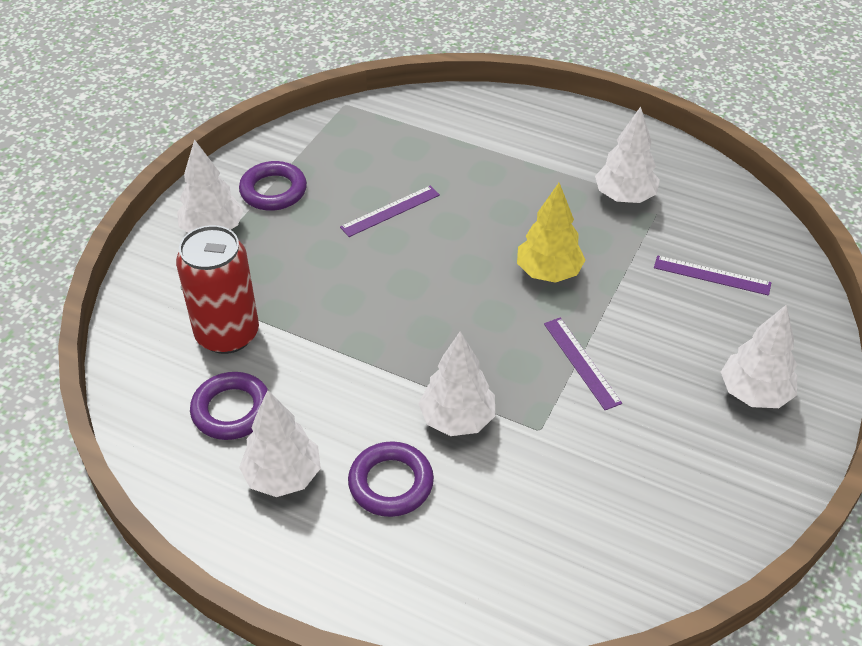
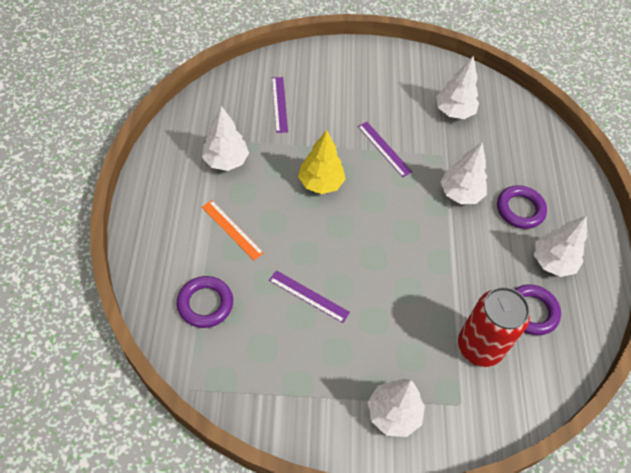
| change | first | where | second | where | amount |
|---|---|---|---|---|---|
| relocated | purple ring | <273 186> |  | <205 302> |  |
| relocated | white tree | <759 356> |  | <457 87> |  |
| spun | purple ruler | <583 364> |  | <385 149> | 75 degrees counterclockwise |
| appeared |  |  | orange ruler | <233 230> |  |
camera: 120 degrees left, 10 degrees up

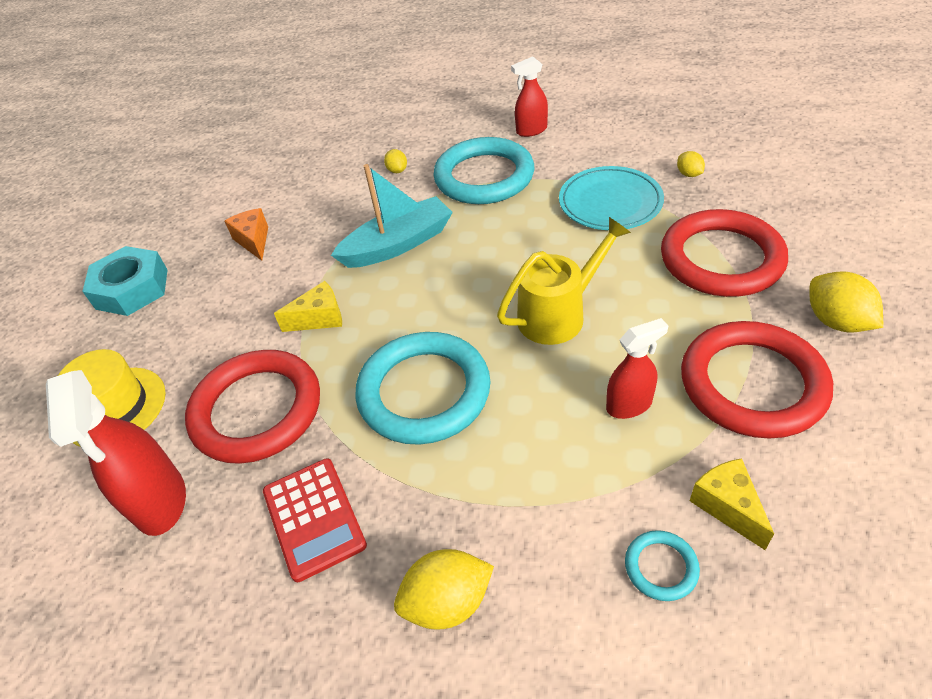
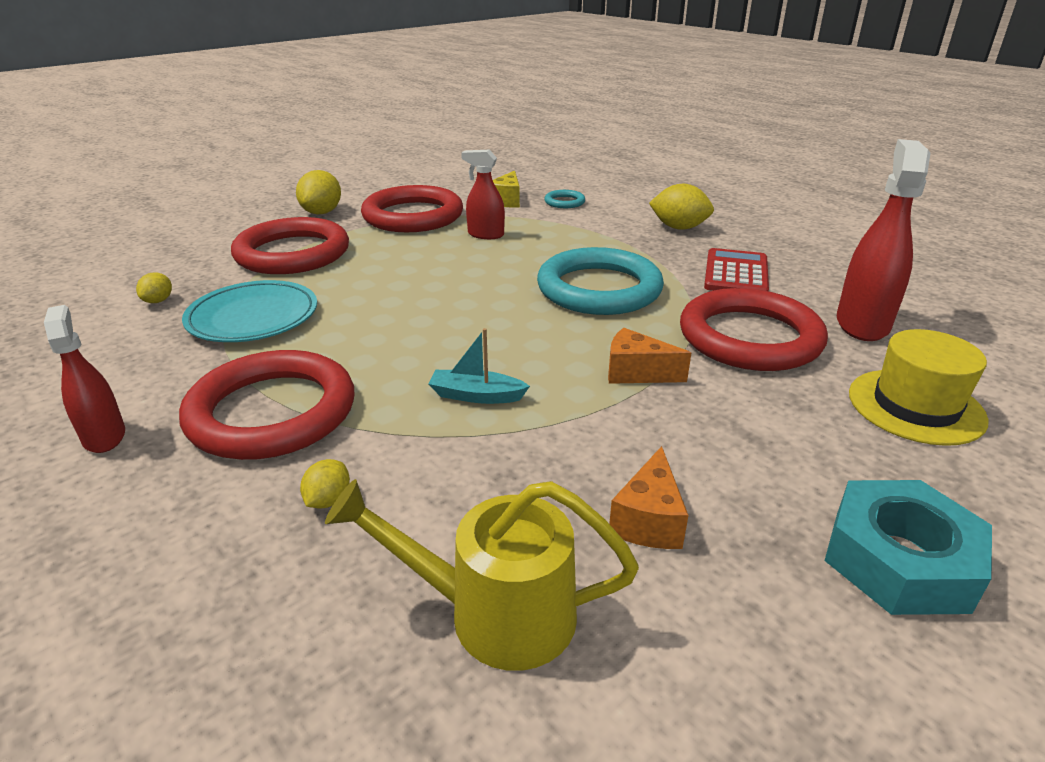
| change | first | where | second | where | amount |
|---|---|---|---|---|---|
| spun | red spray bottle | <529 96> |  | <84 379> | 135 degrees counterclockwise |
| colour | turquoise ring | <483 170> | red ring | <267 405> |  |
| size | turquoise boat | <392 216> |  | <479 366> | x0.54 |
| relocated | yellow watering can | <564 281> |  | <482 575> |  |
| colour | yellow cheese | <308 306> | orange cheese | <649 356> |  |
camera: 145 degrees left, 15 degrees down

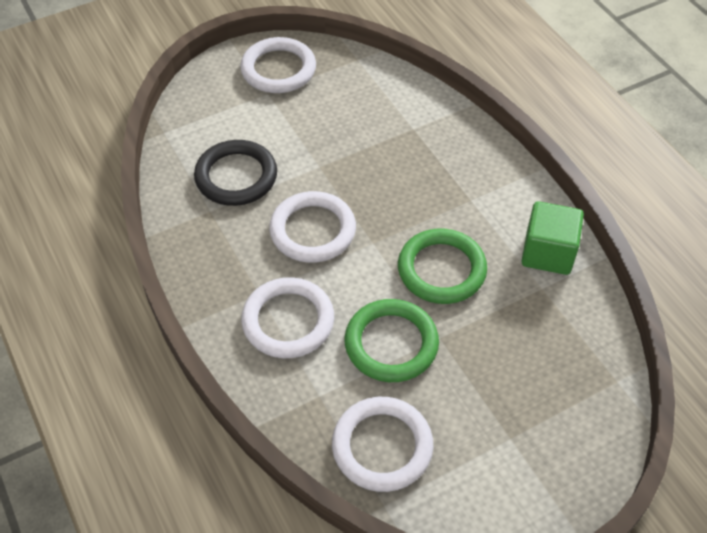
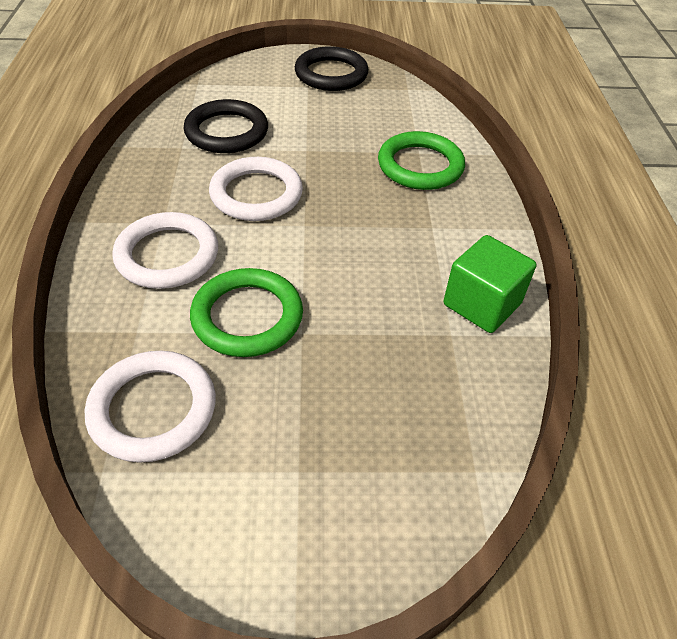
| change | first | where | second | where | amount |
|---|---|---|---|---|---|
| colour | white ring | <278 65> | black ring | <332 68> |  |
| relocated | green ring | <442 266> |  | <421 160> |  |
camera: 25 degrees right, 5 degrees down

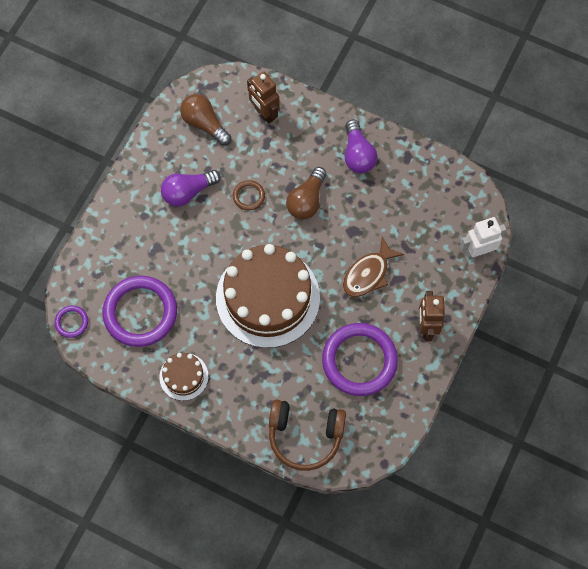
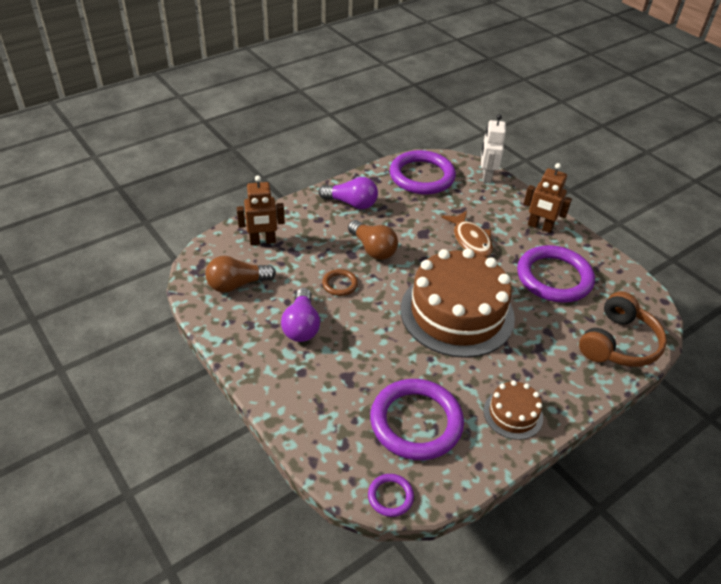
| change | first | where | second | where | amount |
|---|---|---|---|---|---|
| appeared |  |  | purple ring | <423 172> |  |
camera: 65 degrees left, 25 degrees down

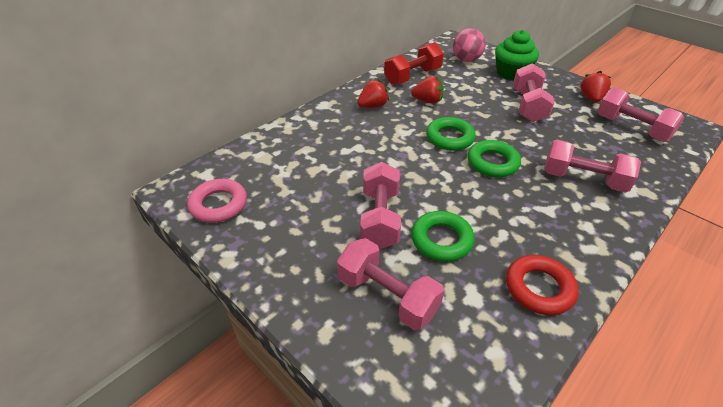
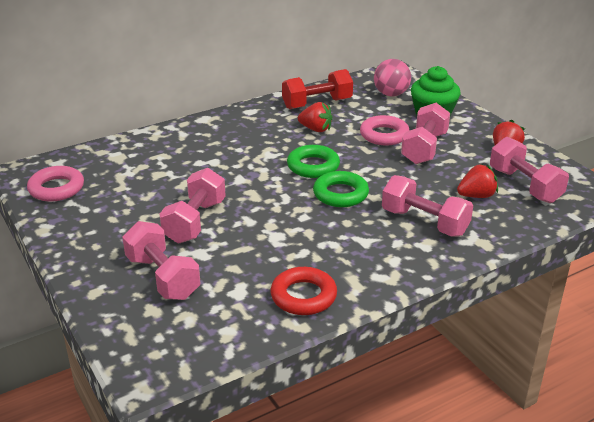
| change | first | where | second | where | amount |
|---|---|---|---|---|---|
| relocated | red strawberry | <373 93> |  | <477 181> |  |
| missing | green ring | <443 236> |  |  |  |
| appeared |  |  | pink ring | <385 130> |  |
camera: 15 degrees right, 10 degrees down

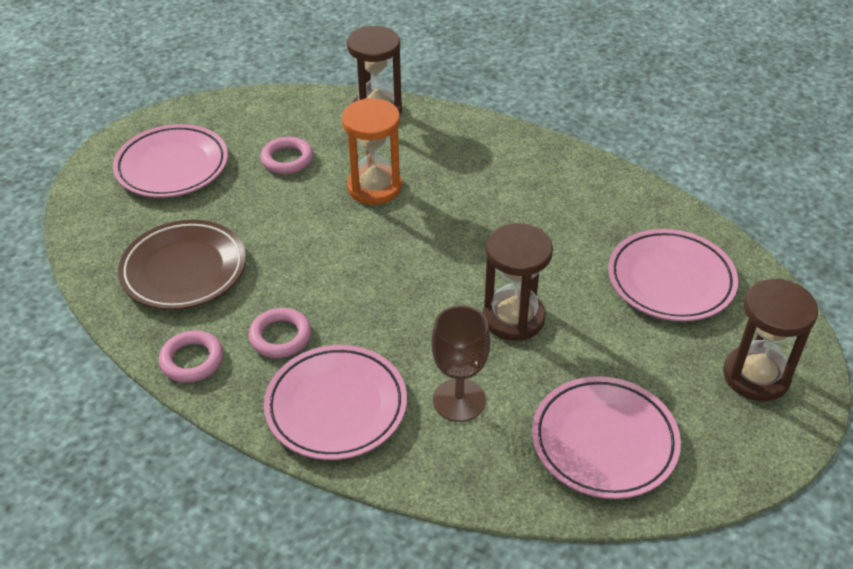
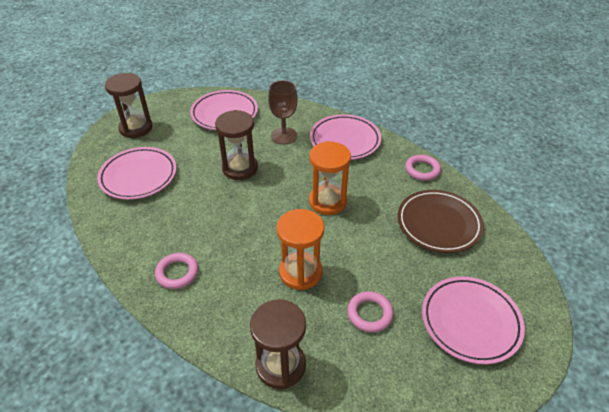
| change | first | where | second | where | amount |
|---|---|---|---|---|---|
| relocated | pink ring | <279 333> |  | <177 271> |  |
| appeared |  |  | orange hourglass | <330 178> |  |
camera: 170 degrees left, 0 degrees up

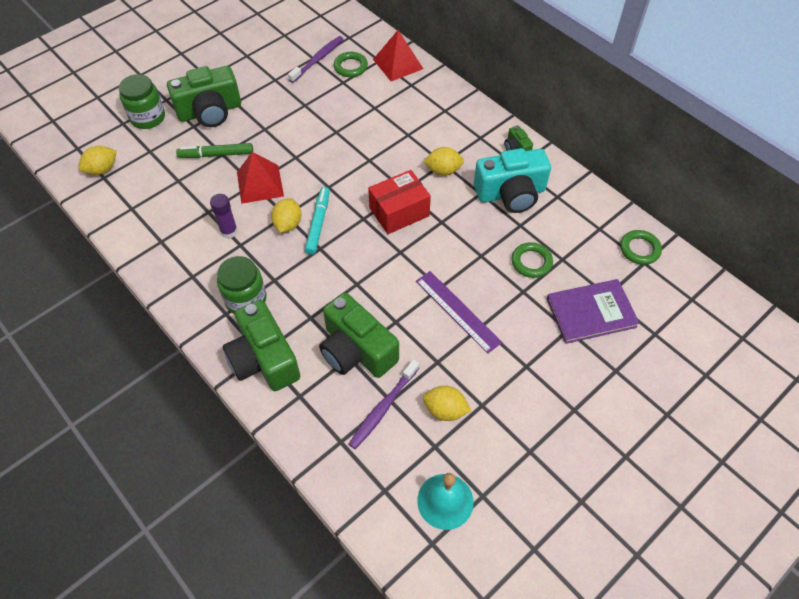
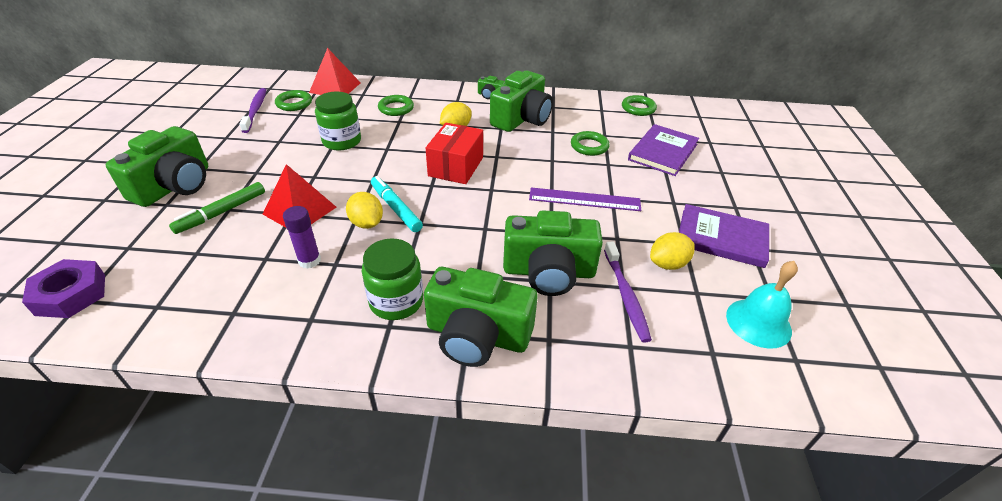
| change | first | where | second | where | amount |
|---|---|---|---|---|---|
| relocated | green jar | <142 101> |  | <338 121> |  |
| exchanged | yellow lemon | <98 160> | purple nut | <63 288> |  |
| colour | turquoise camera | <512 180> | green camera | <521 101> |  |
| appeared |  |  | green ring | <396 105> |  |
| appeared |  |  | purple book | <724 236> |  |
camera: 45 degrees left, 15 degrees down

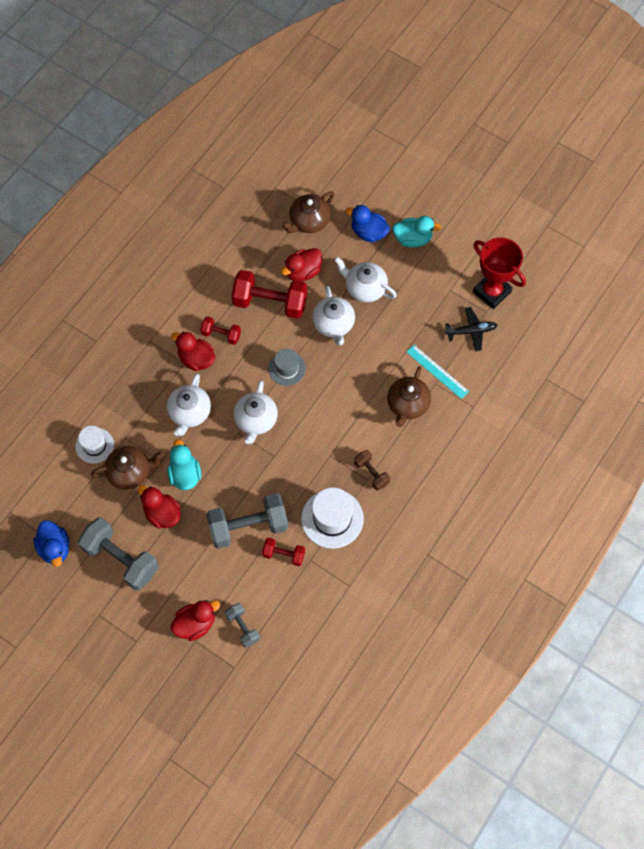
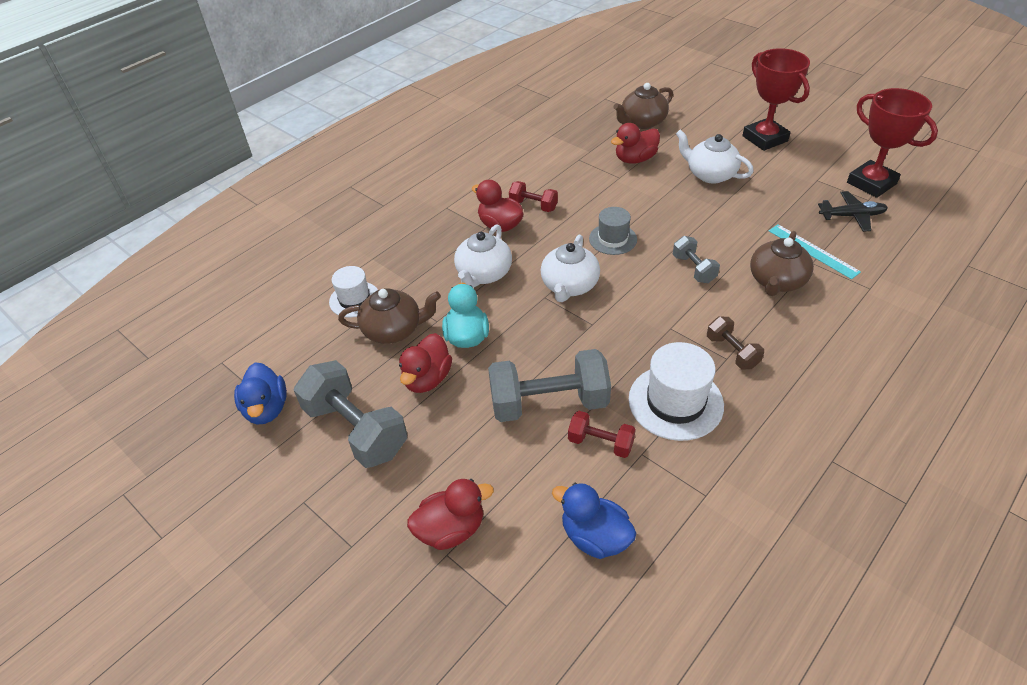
| change | first | where | second | where | amount |
|---|---|---|---|---|---|
| relocated | blue duck | <368 223> |  | <594 521> |  |
| exchanged | turquoise duck | <416 232> | red trophy | <776 99> |  |
| missing | red dumbbell | <269 294> |  |  |  |
| missing | white teapot | <333 315> |  |  |  |
| spun | red duck | <159 507> |  | <425 363> | 120 degrees counterclockwise |
| relocated | grey dumbbell | <242 625> |  | <696 259> |  |
camera: 10 degrees right, 20 degrees down

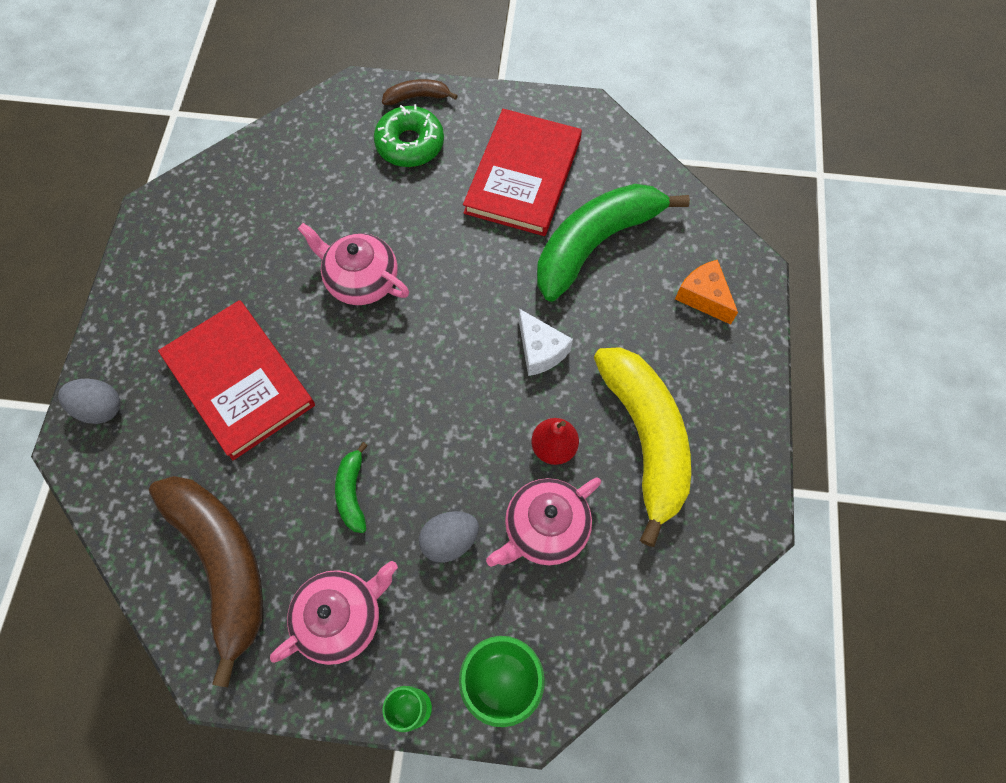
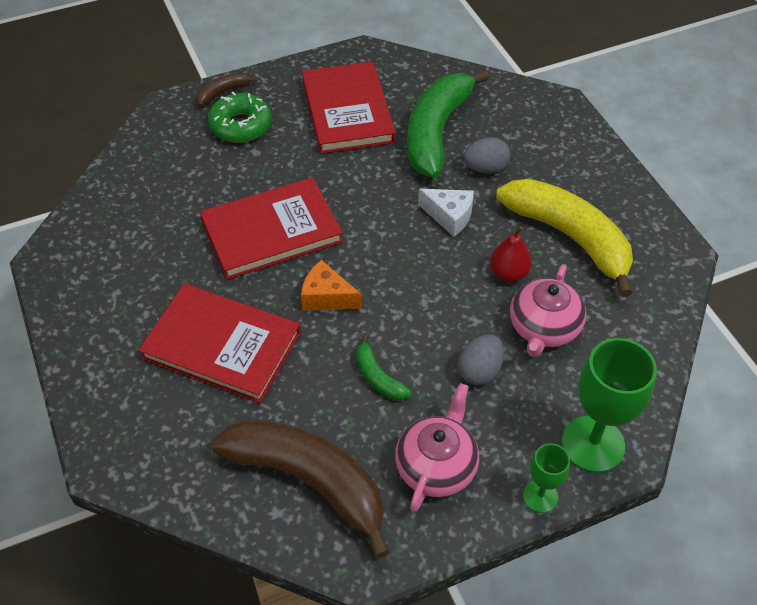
| change | first | where | second | where | amount |
|---|---|---|---|---|---|
| exchanged | pink teapot | <353 264> | red book | <271 228> |  |
| relocated | orange cheese | <706 292> |  | <331 285> |  |
| relocated | grey egg | <89 401> |  | <486 155> |  |
camera: 30 degrees left, 15 degrees down

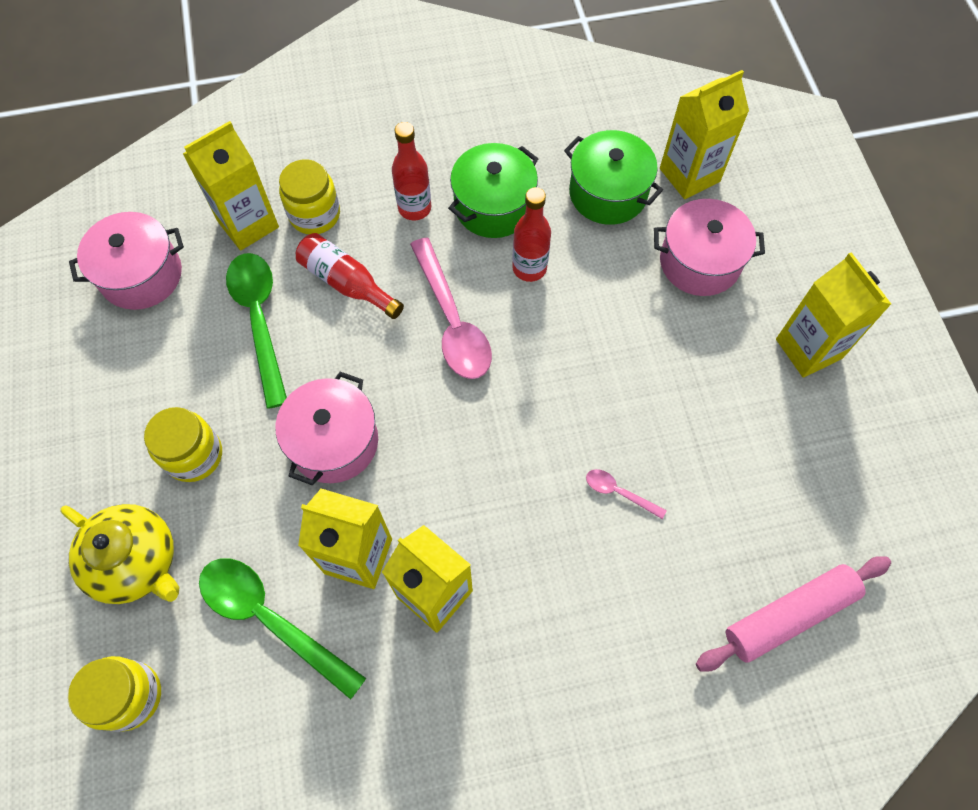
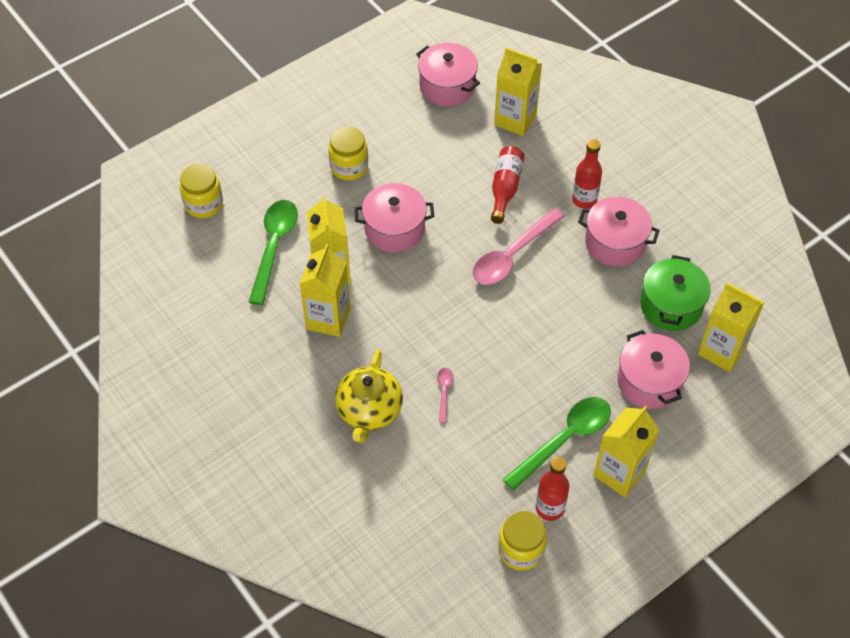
| change | first | where | second | where | amount |
|---|---|---|---|---|---|
| colour | green pot | <493 190> | pink pot | <619 232> |  |
| relocated | yellow jar | <309 196> |  | <522 541> |  |
| relocated | red bottle | <531 234> |  | <552 489> |  |
| relocated | green spoon | <256 331> |  | <556 444> |  |
| relocated | yellow teapot | <119 554> |  | <369 396> |  |
| missing | pink rolling pin | <793 614> |  |  |  |
camera: 65 degrees right, 10 degrees down

